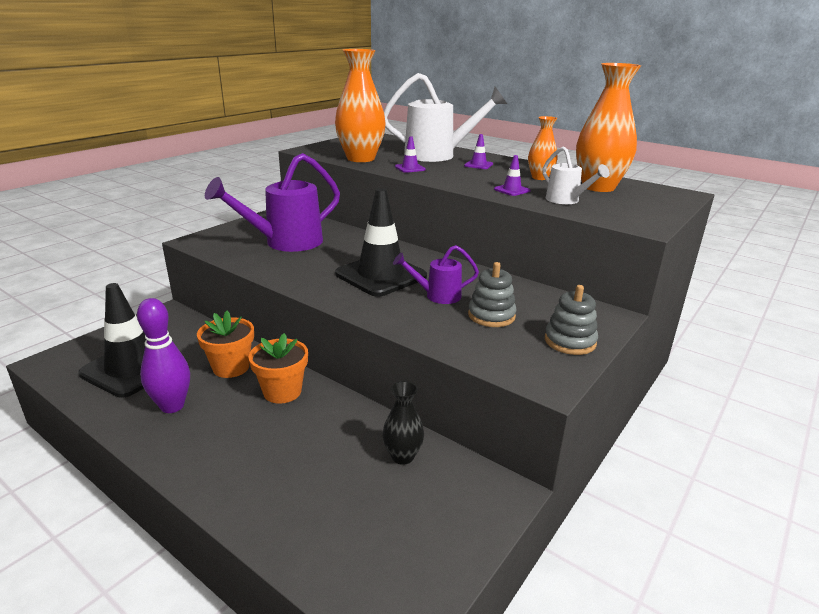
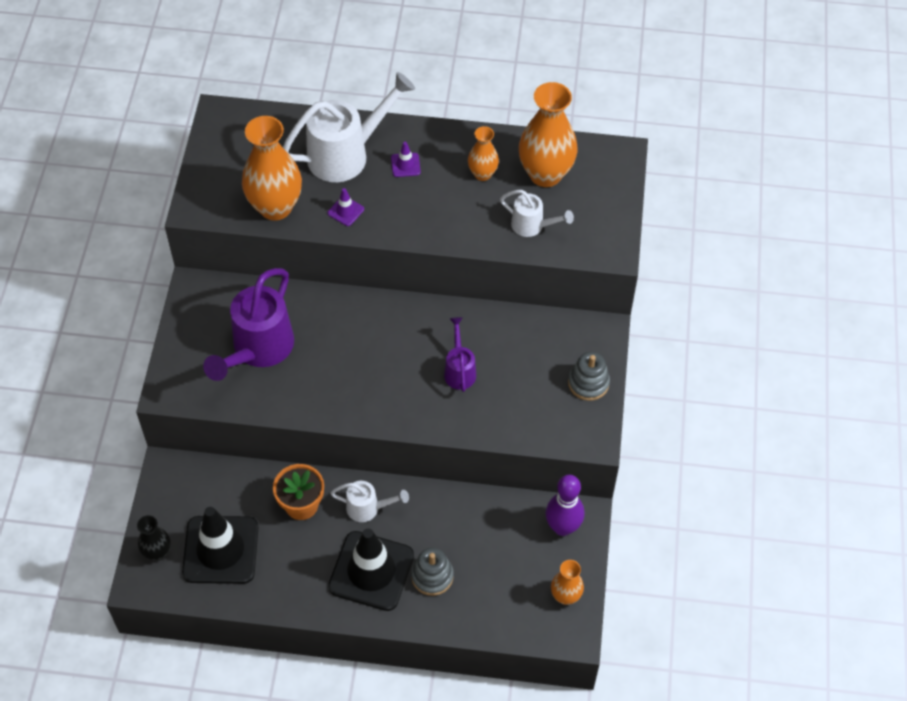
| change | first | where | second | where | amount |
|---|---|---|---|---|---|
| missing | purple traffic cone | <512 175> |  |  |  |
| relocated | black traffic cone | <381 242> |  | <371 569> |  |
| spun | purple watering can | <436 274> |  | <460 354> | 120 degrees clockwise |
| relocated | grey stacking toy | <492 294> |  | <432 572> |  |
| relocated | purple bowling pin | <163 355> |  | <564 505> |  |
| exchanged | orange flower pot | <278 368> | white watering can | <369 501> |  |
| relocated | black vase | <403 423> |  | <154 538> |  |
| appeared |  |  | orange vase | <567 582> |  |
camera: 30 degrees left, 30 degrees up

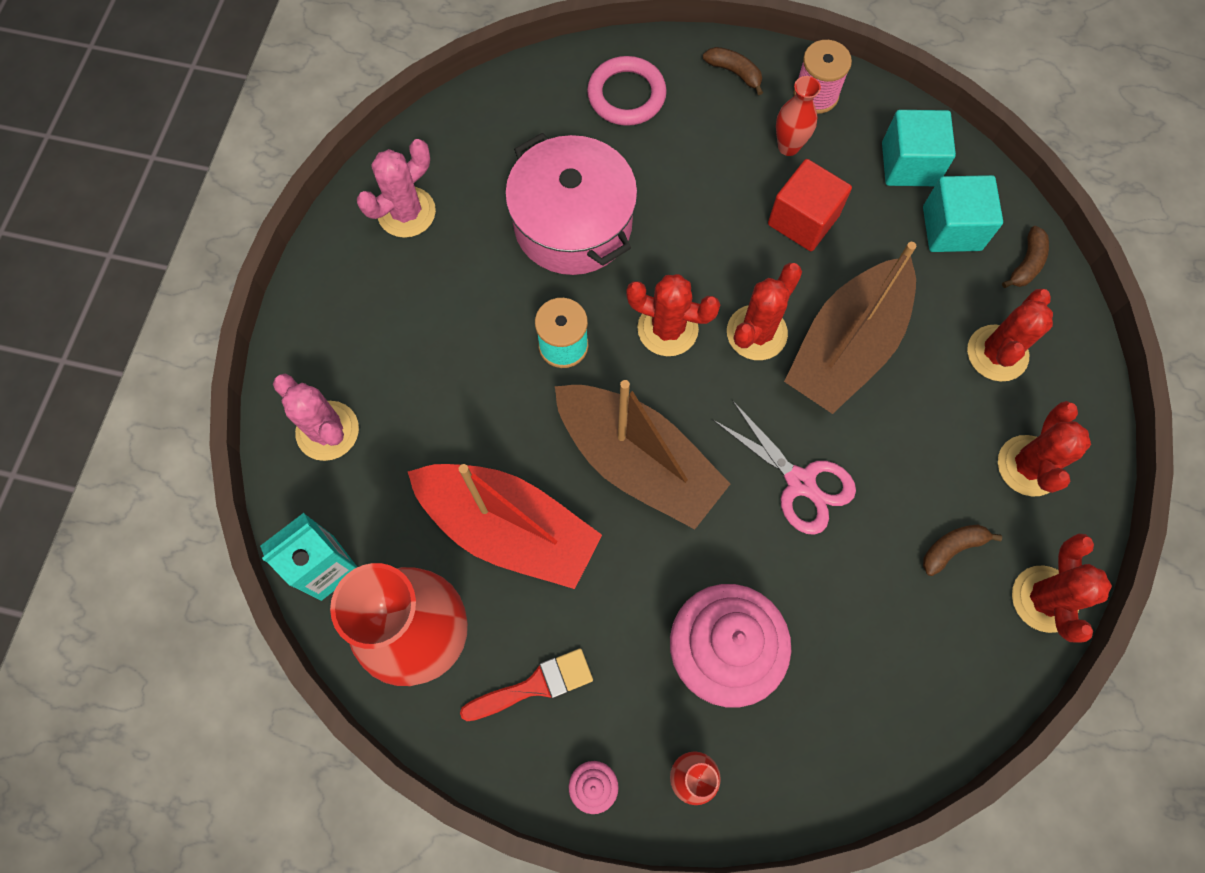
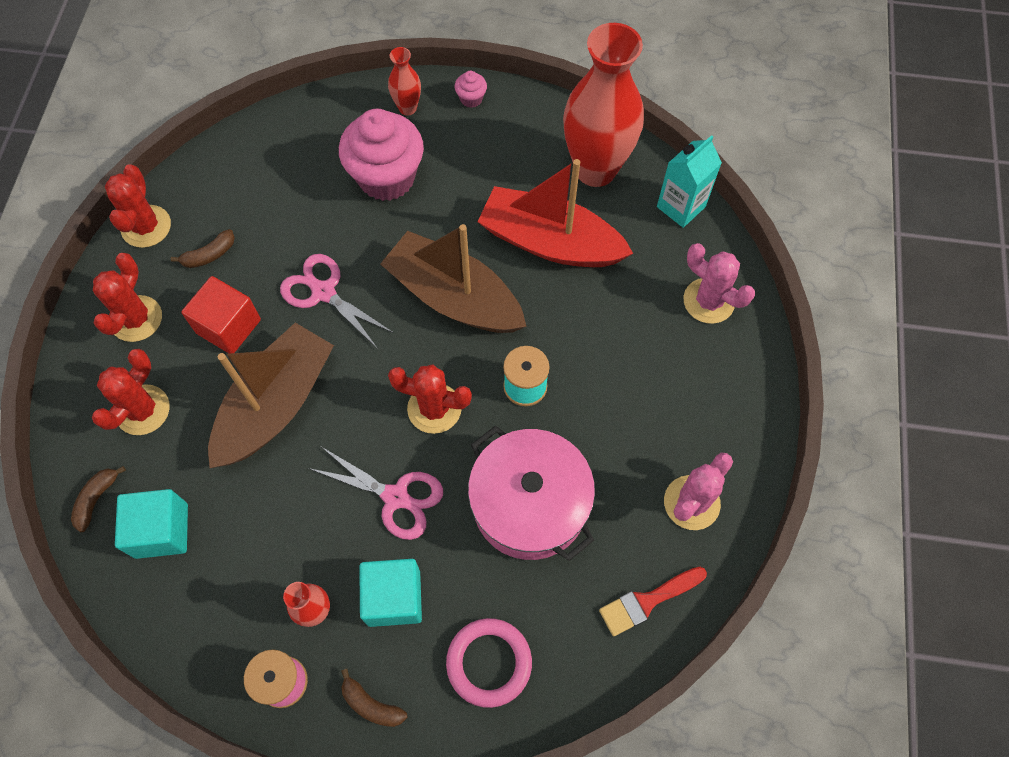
| change | first | where | second | where | amount |
|---|---|---|---|---|---|
| relocated | turquoise cube | <919 148> |  | <390 593> |  |
| relocated | red cube | <810 205> |  | <221 315> |  |
| missing | red cactus | <764 311> |  |  |  |
| relocated | red brush | <526 684> |  | <653 602> |  |
| appeared |  |  | pink scissors | <375 493> |  |
camera: 175 degrees right, 5 degrees down

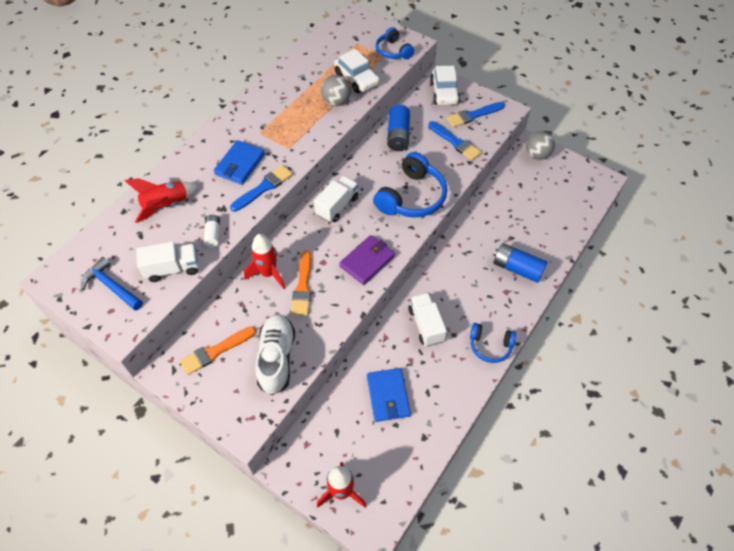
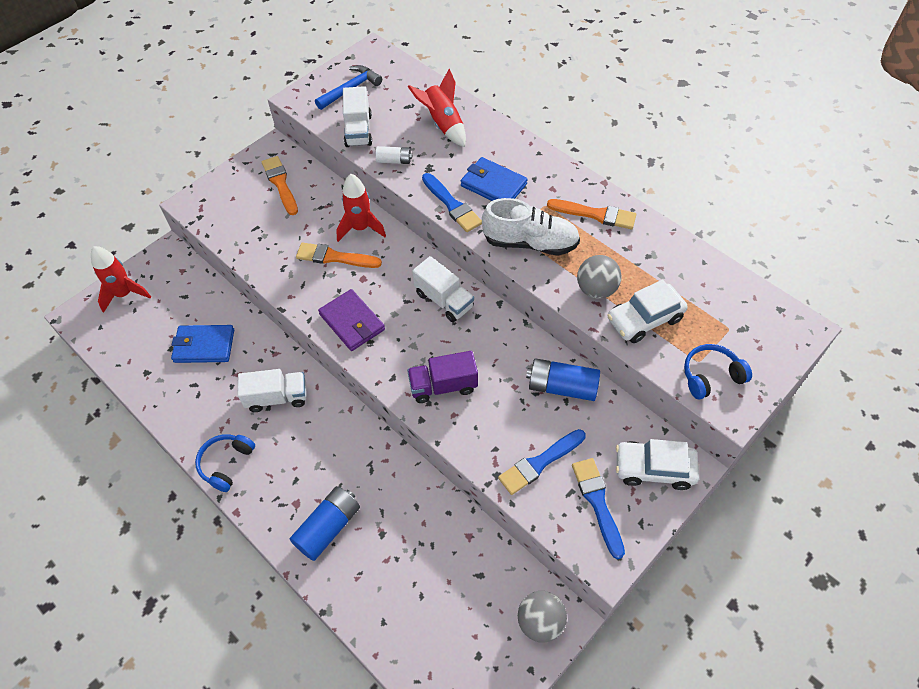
| change | first | where | second | where | amount |
|---|---|---|---|---|---|
| exchanged | blue headphones | <410 185> | purple truck | <442 377> |  |
| relocated | white shoe | <275 354> |  | <531 227> |  |
| appeared |  |  | orange brush | <591 214> |  |
camera: 100 degrees right, 0 degrees up

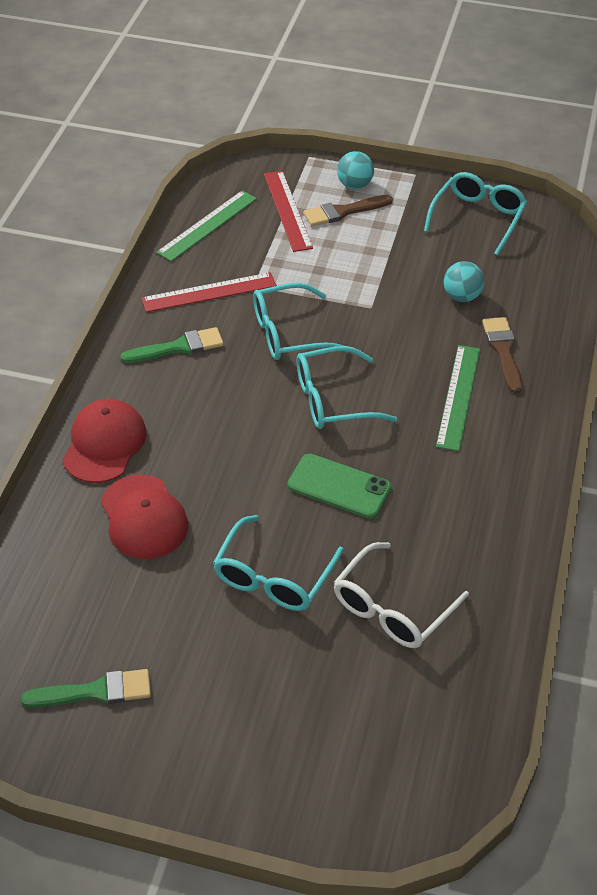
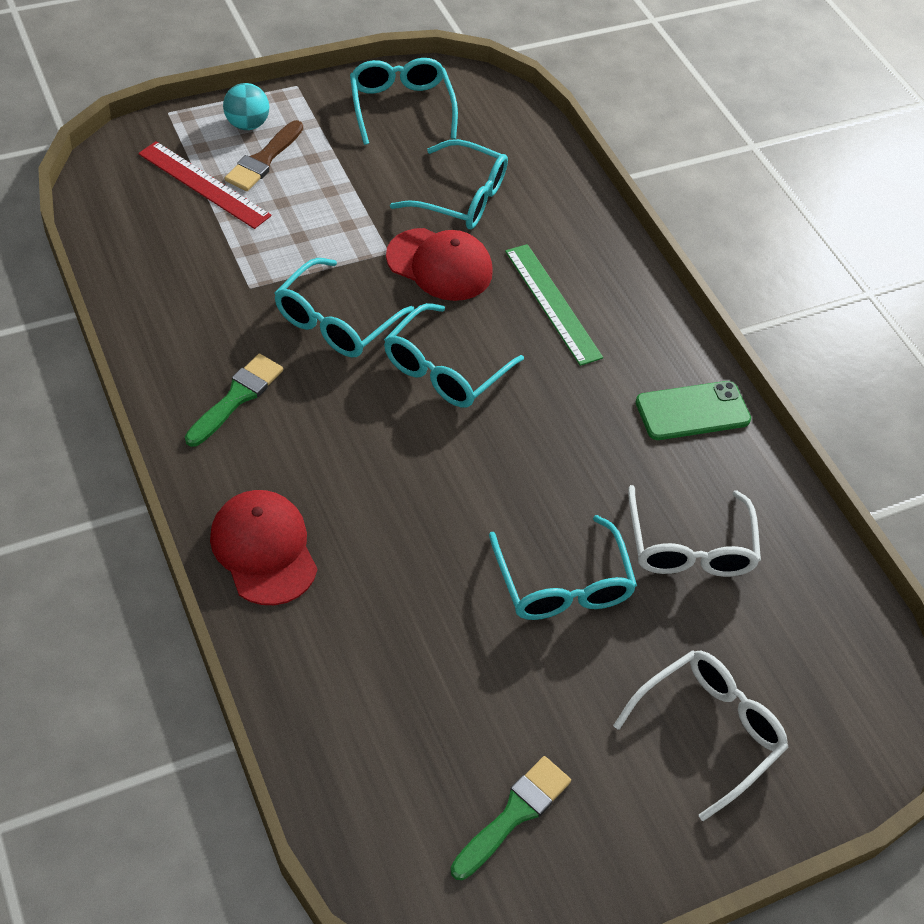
| change | first | where | second | where | amount |
|---|---|---|---|---|---|
| missing | green ruler | <206 226> |  |  |  |
| exchanged | turquoise ball | <464 281> | turquoise glasses | <449 184> |  |
| missing | red ruler | <209 292> |  |  |  |
| missing | brown brush | <502 355> |  |  |  |
| relocated | green phone | <339 486> |  | <693 410> |  |
| relocated | red cap | <144 517> |  | <439 264> |  |
| appeared |  |  | white glasses | <700 735> |  |
camera: 45 degrees left, 5 degrees up

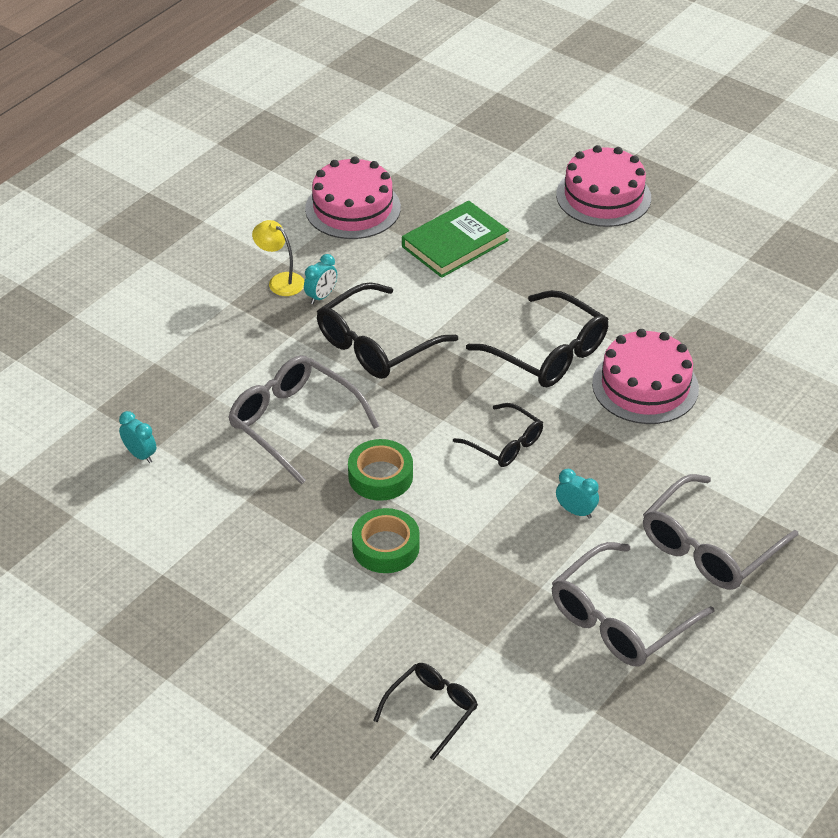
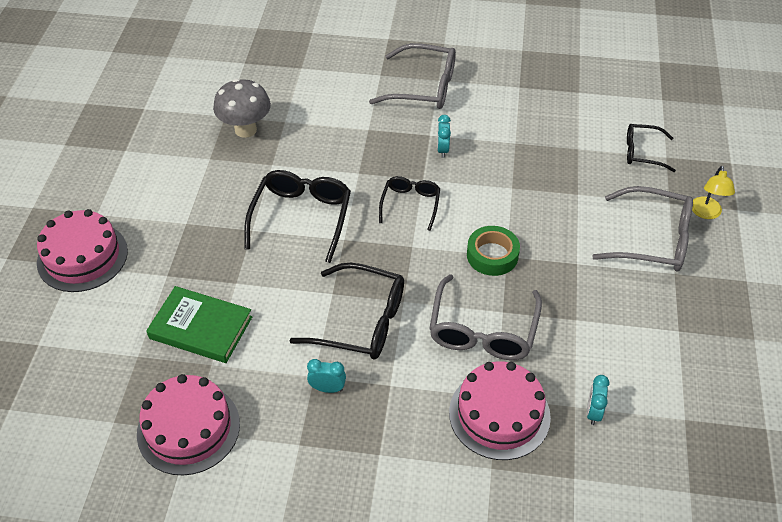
| change | first | where | second | where | amount |
|---|---|---|---|---|---|
| relocated | yellow lamp | <278 258> |  | <713 192> |  |
| relocated | pink cake | <645 376> |  | <500 411> |  |
| missing | green tape | <386 540> |  |  |  |
| relocated | grey glasses | <633 604> |  | <642 228> |  |
| appeared |  |  | grey mushroom | <242 108> |  |
camera: 120 degrees left, 5 degrees up

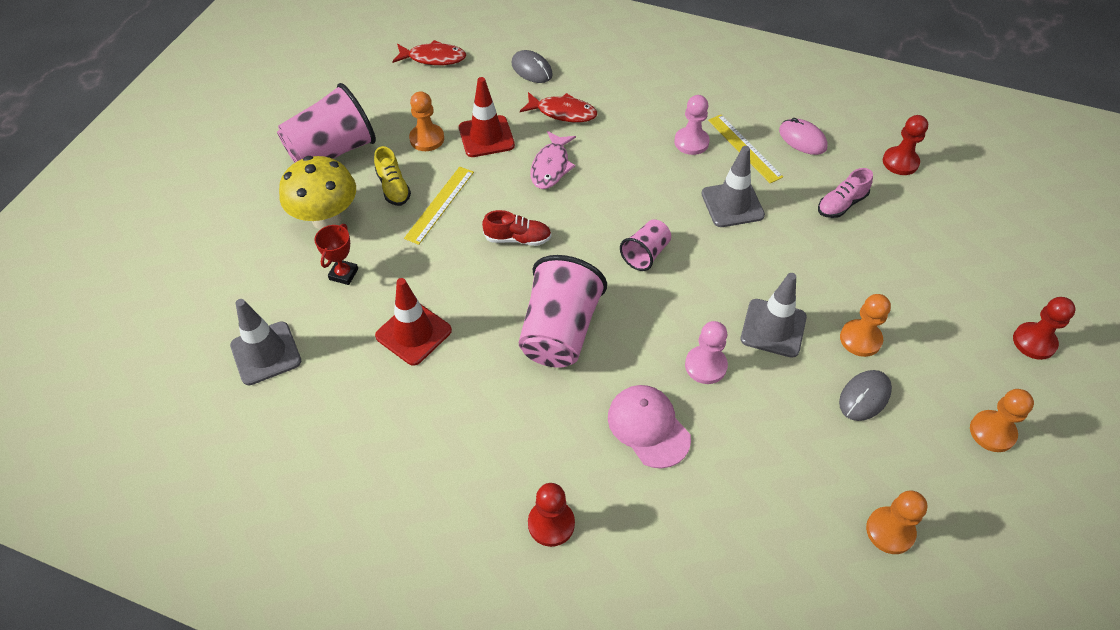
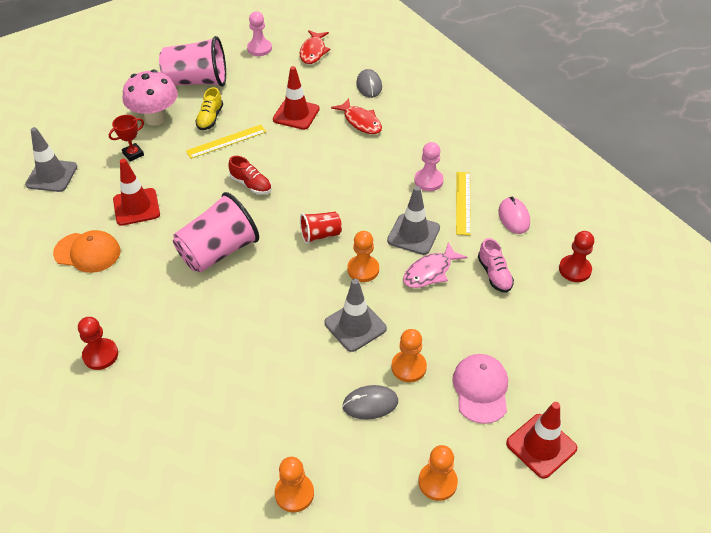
| change | first | where | second | where | amount |
|---|---|---|---|---|---|
| spun | red fish | <429 52> |  | <315 47> | 60 degrees clockwise |
| relocated | orange pawn | <426 121> |  | <363 256> |  |
| relocated | pink fish | <553 160> |  | <435 265> |  |
| colour | yellow mushroom | <317 193> | pink mushroom | <150 98> |  |
| spun | pink shoe | <845 193> |  | <496 265> | 105 degrees counterclockwise |
| colour | pink cup | <645 245> | red cup | <321 228> |  |
| exchanged | red pawn | <1044 328> | red traffic cone | <541 440> |  |
| relocated | pink pawn | <706 352> |  | <259 34> |  |
| relocated | pink cap | <649 427> |  | <480 389> |  |
| appeared |  |  | orange cap | <86 251> |  |
camera: 35 degrees right, 5 degrees down

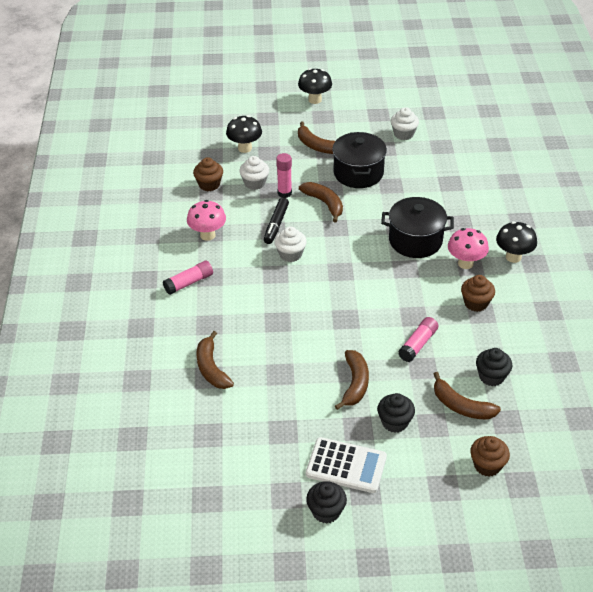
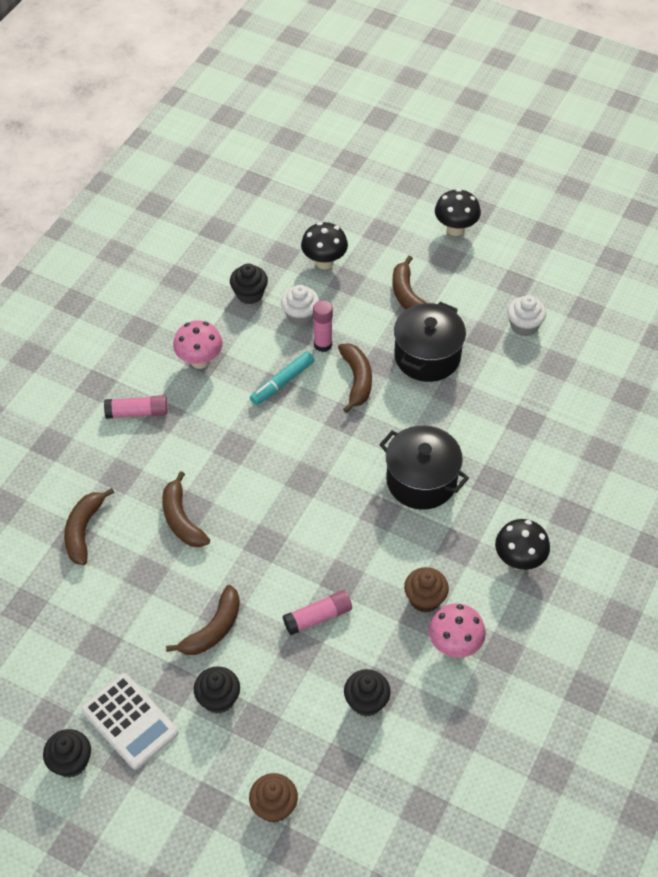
| change | first | where | second | where | amount |
|---|---|---|---|---|---|
| colour | brown cupcake | <208 174> | black cupcake | <249 284> |  |
| colour | black marker | <276 220> | turquoise marker | <282 378> |  |
| missing | white cupcake | <290 244> |  |  |  |
| relocated | pink mushroom | <468 248> |  | <457 630> |  |
| relocated | brown banana | <467 396> |  | <186 509> |  |
camera: 30 degrees right, 10 degrees up

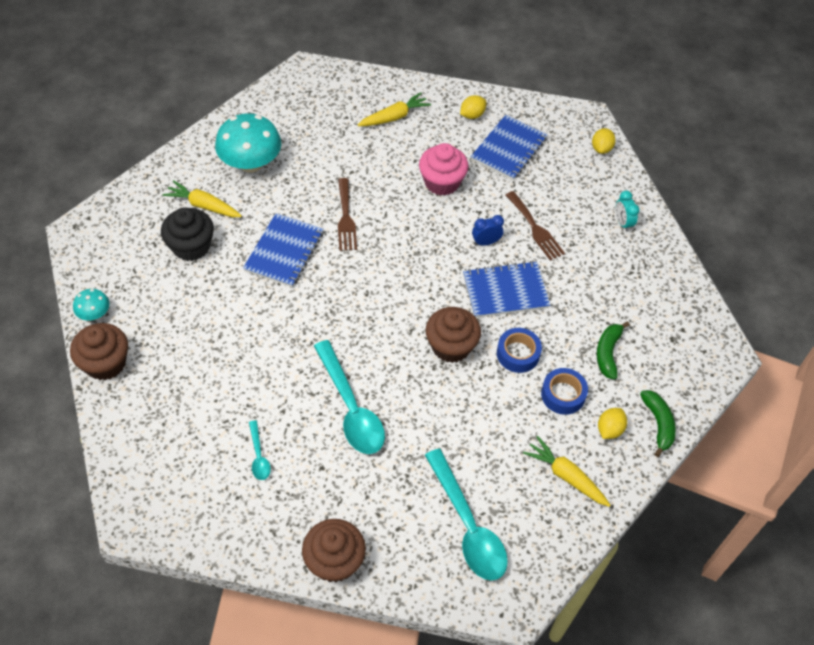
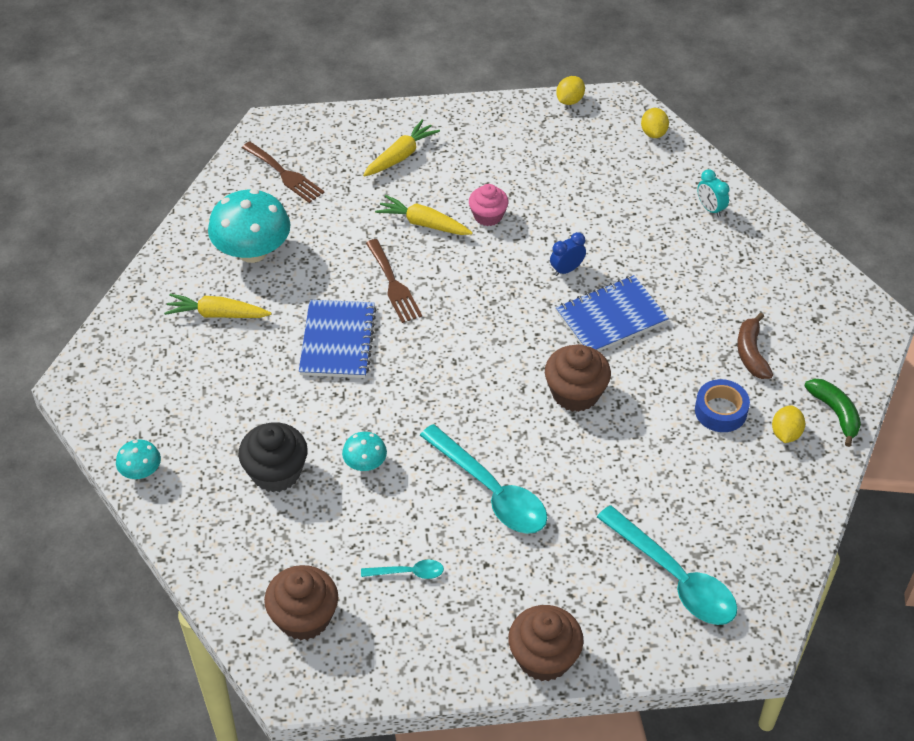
| change | first | where | second | where | amount |
|---|---|---|---|---|---|
| relocated | yellow lemon | <473 107> |  | <570 90> |  |
| missing | blue notebook | <509 147> |  |  |  |
| size | pink cupcake | <444 169> |  | <488 205> | x0.66 |
| relocated | brown fork | <535 226> |  | <283 172> |  |
| relocated | black cupcake | <187 234> |  | <273 457> |  |
| colour | green banana | <613 350> | brown banana | <755 346> |  |
| relocated | brown cupcake | <99 351> |  | <301 603> |  |
| missing | blue tape | <519 350> |  |  |  |
| spun | turquoise spoon | <260 450> |  | <402 569> | 60 degrees counterclockwise |
| relocated | yellow carrot | <567 471> |  | <424 215> |  |
| appeared |  |  | turquoise mushroom | <364 451> |  |
camera: 15 degrees left, 5 degrees down

